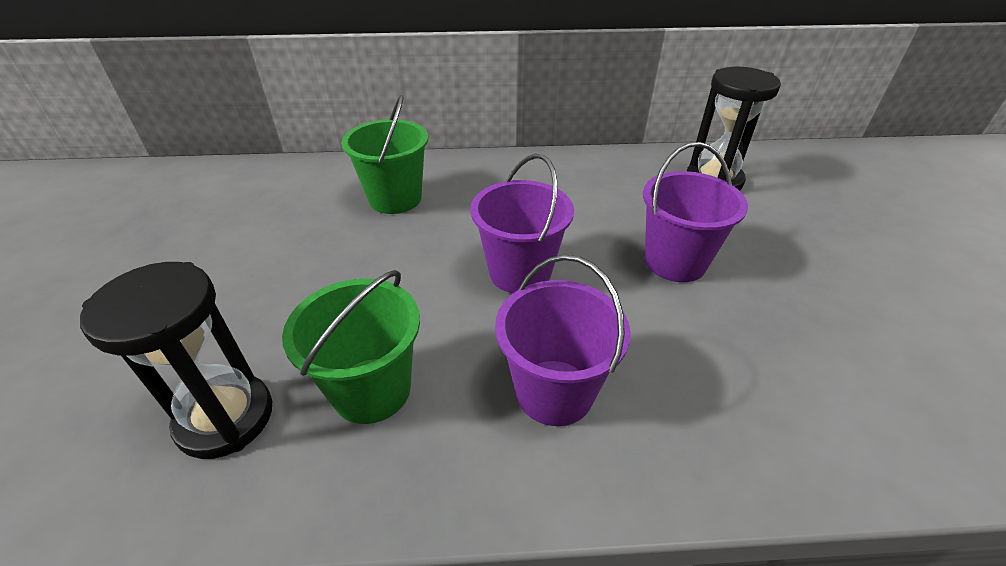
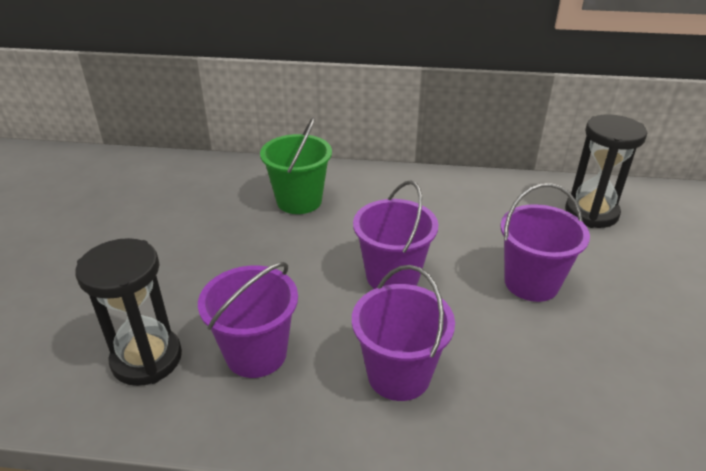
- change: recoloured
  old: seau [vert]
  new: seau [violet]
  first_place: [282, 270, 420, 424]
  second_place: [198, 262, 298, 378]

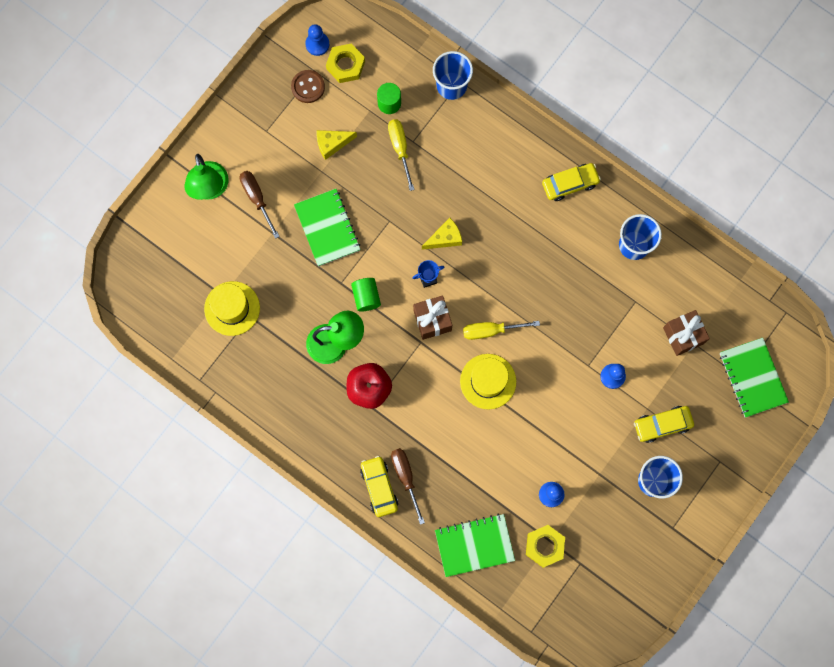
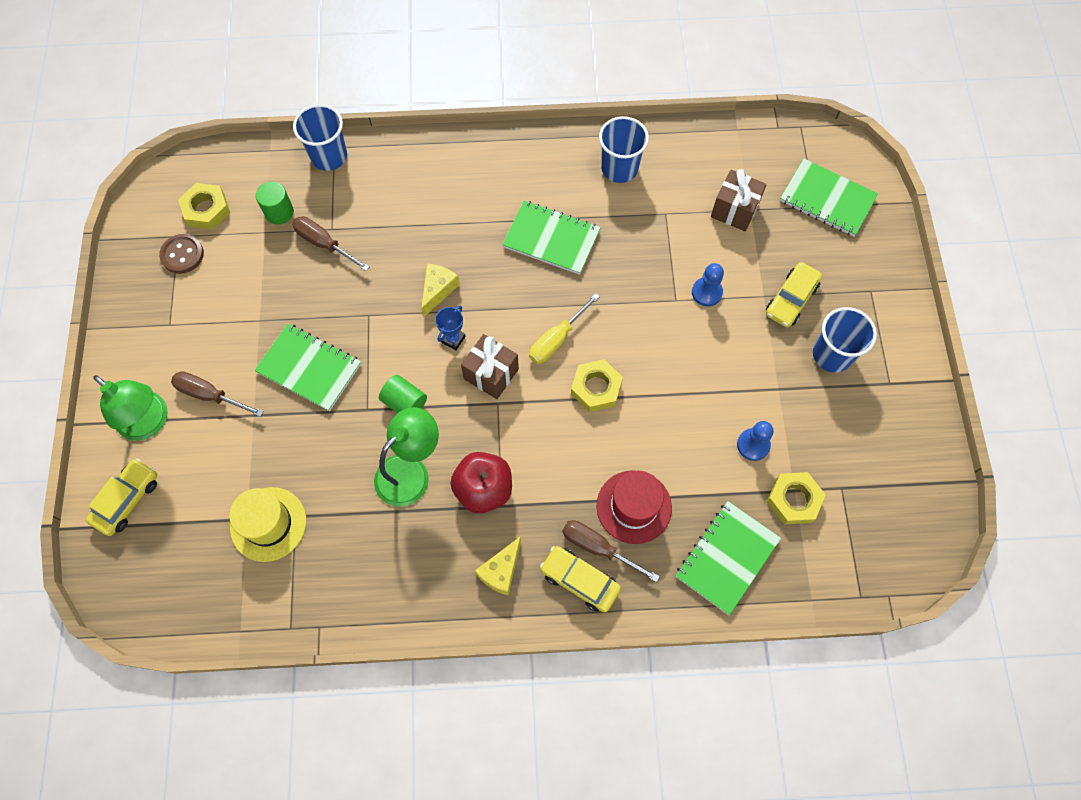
- change: removed
  old: pion [bleu]
  first_place: [305, 24, 329, 56]
- change: moved
  old: fromage [jaune]
  first_place: [316, 130, 357, 160]
  second_place: [475, 536, 521, 595]
- change: recoloured
  old: tournevis [jaune]
  new: tournevis [marron]
  first_place: [388, 119, 414, 191]
  second_place: [292, 216, 370, 271]
- change: replaced
  old: chapeau [jaune]
  new: écrou [jaune]
  first_place: [460, 354, 516, 409]
  second_place: [571, 359, 623, 412]
- change: moved
  old: voiture [jaune]
  first_place: [542, 163, 601, 201]
  second_place: [86, 458, 157, 536]
- change: added
  new: carnet [vert]
  second_place: [502, 201, 601, 275]
- change: added
  new: chapeau [rouge]
  second_place: [597, 470, 672, 544]

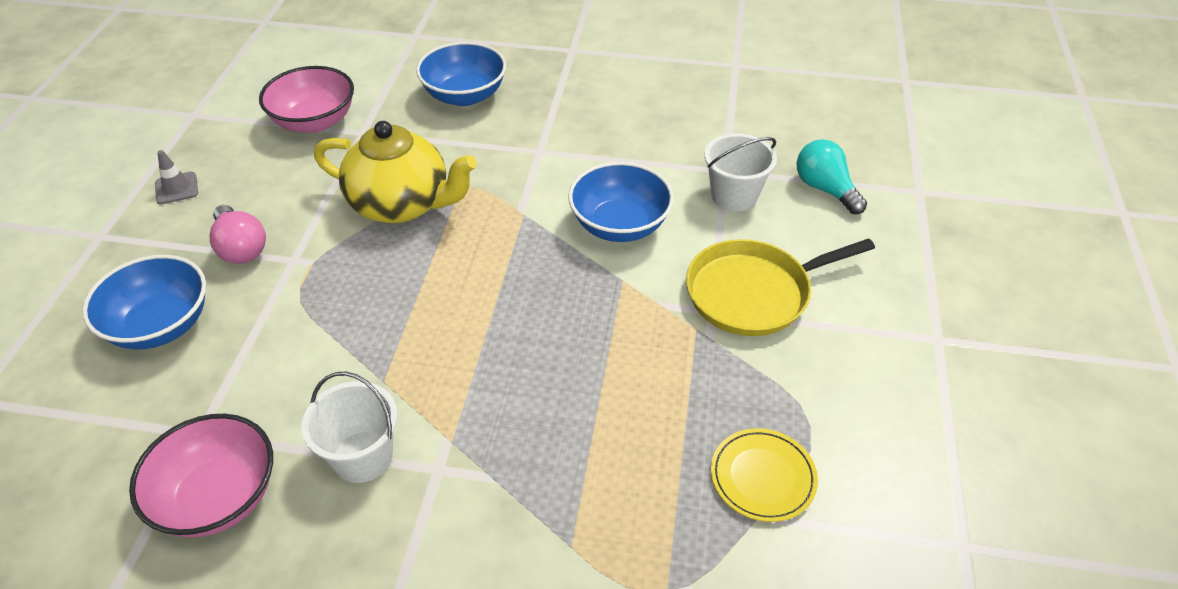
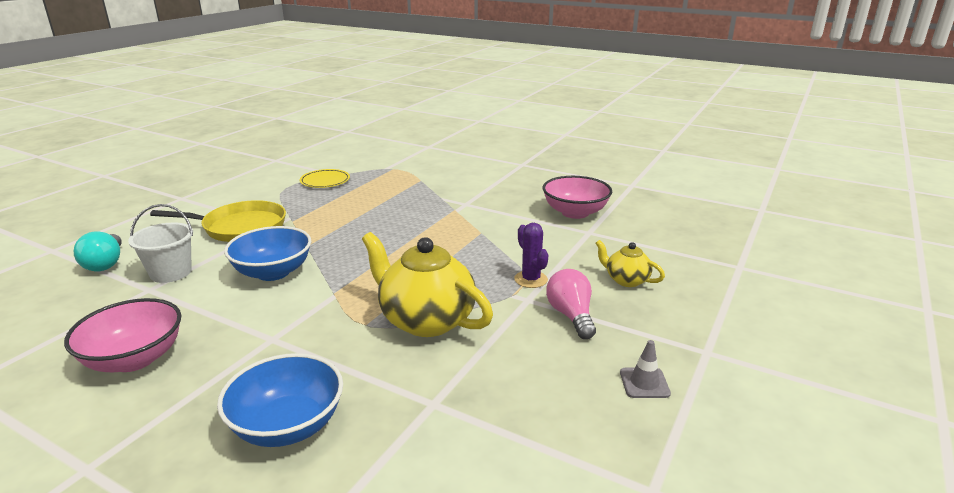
- change: replaced
  old: bol [bleu]
  new: théière [jaune]
  first_place: [82, 255, 206, 349]
  second_place: [596, 240, 665, 287]
- change: moved
  old: bol [rose]
  first_place: [259, 66, 354, 133]
  second_place: [64, 298, 181, 372]
- change: removed
  old: seau [blanc]
  first_place: [301, 372, 398, 483]
- change: added
  new: cactus [violet]
  second_place: [514, 223, 548, 288]

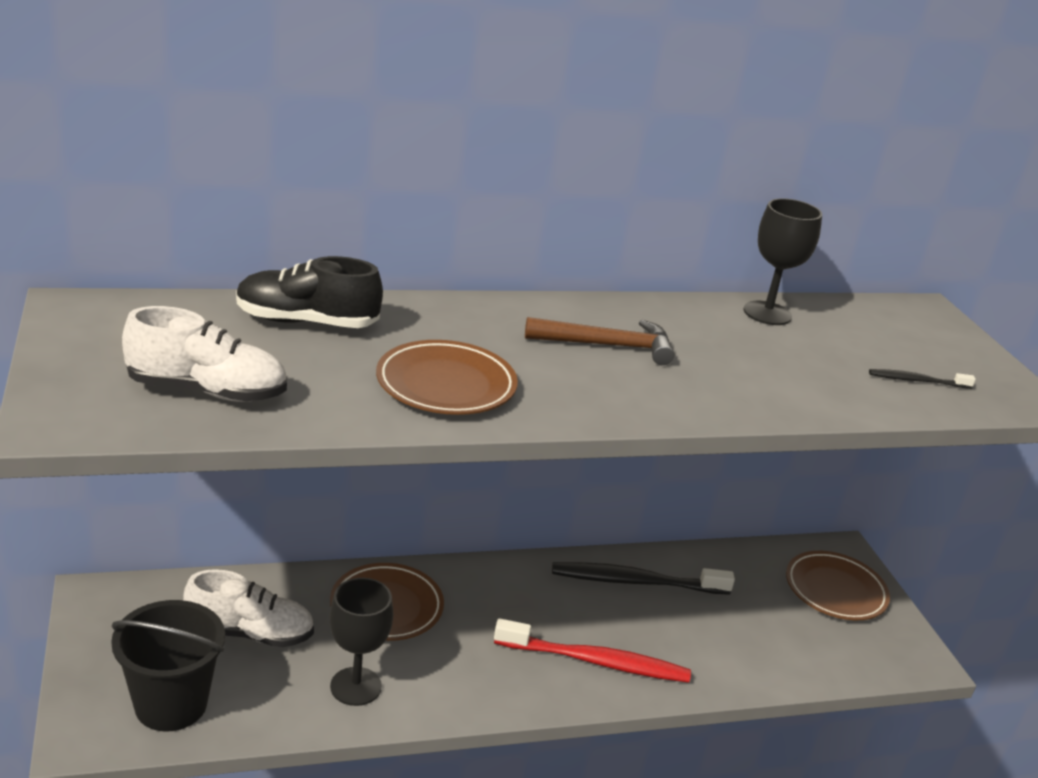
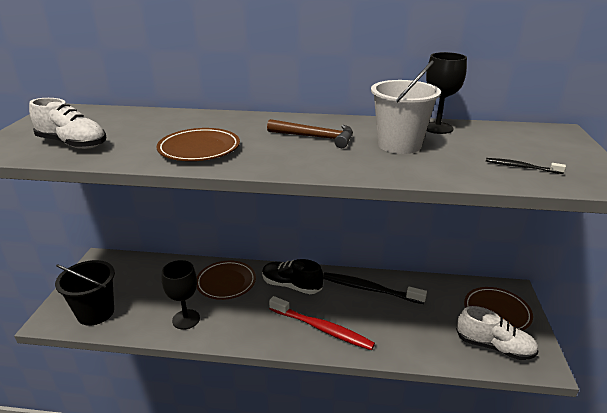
- change: moved
  old: chaussure [blanc]
  first_place: [183, 569, 314, 647]
  second_place: [456, 306, 539, 360]
- change: moved
  old: chaussure [noir]
  first_place: [236, 256, 383, 328]
  second_place: [262, 259, 324, 294]
- change: added
  new: seau [blanc]
  second_place: [371, 60, 441, 154]

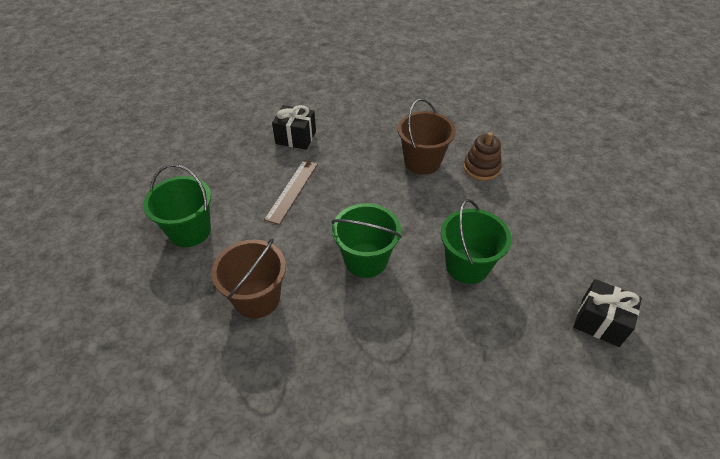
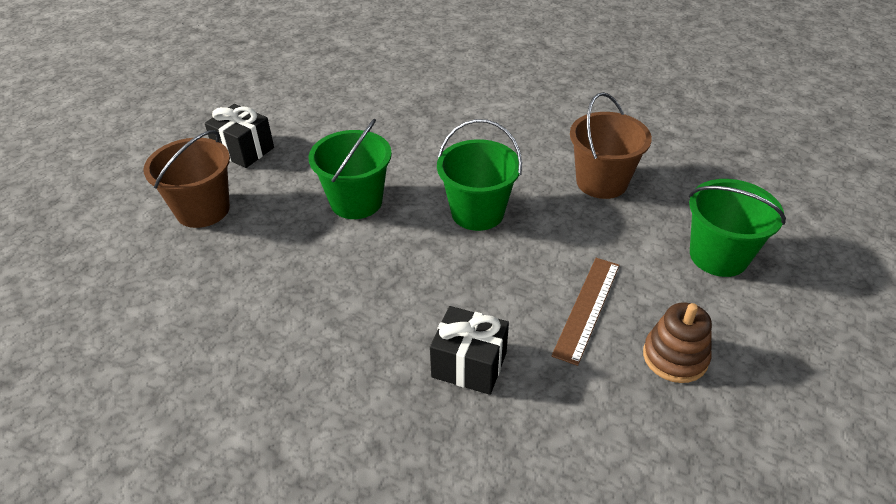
- change: moved
  old: cadeau [noir]
  first_place: [272, 105, 316, 150]
  second_place: [430, 306, 509, 395]
- change: moved
  old: seau [marron]
  first_place: [398, 98, 456, 175]
  second_place: [143, 130, 230, 228]
- change: moved
  old: jouet à empiler [marron]
  first_place: [464, 132, 502, 181]
  second_place: [643, 303, 712, 383]

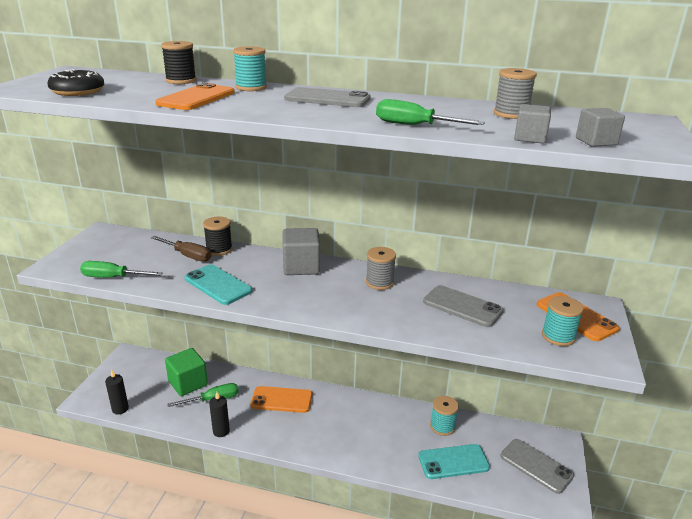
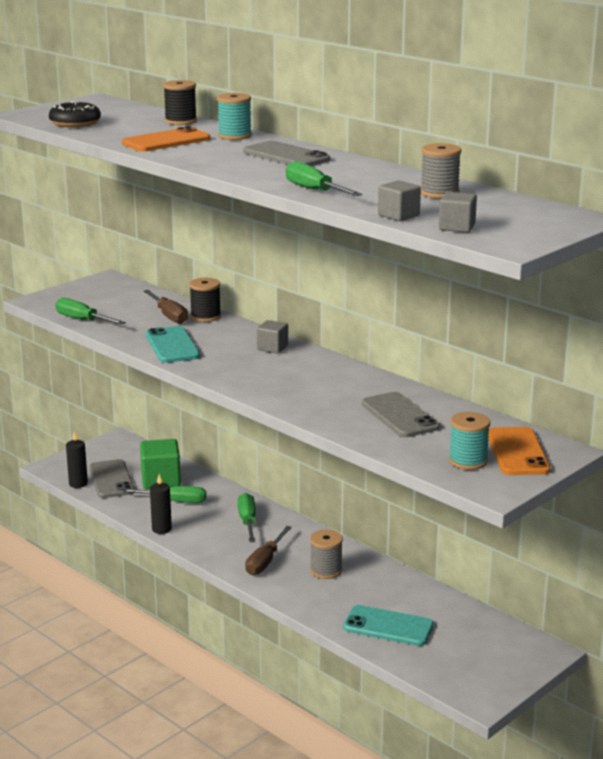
- change: replaced
  old: téléphone [orange]
  new: tournevis [vert]
  first_place: [250, 386, 312, 413]
  second_place: [238, 493, 255, 542]
- change: resized
  old: cube [gris]
  first_place: [283, 228, 320, 275]
  second_place: [257, 320, 288, 353]
  factor: 0.58
- change: moved
  old: bobine [gris]
  first_place: [366, 247, 396, 290]
  second_place: [310, 530, 343, 579]
- change: removed
  old: bobine [turquoise]
  first_place: [430, 396, 459, 436]
- change: moved
  old: téléphone [gris]
  first_place: [501, 439, 574, 494]
  second_place: [89, 459, 134, 498]
- change: added
  new: tournevis [marron]
  second_place: [245, 526, 292, 575]

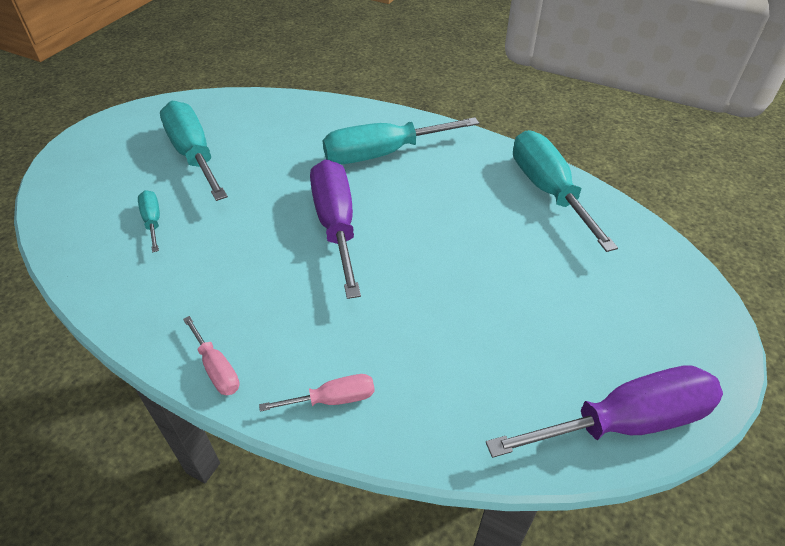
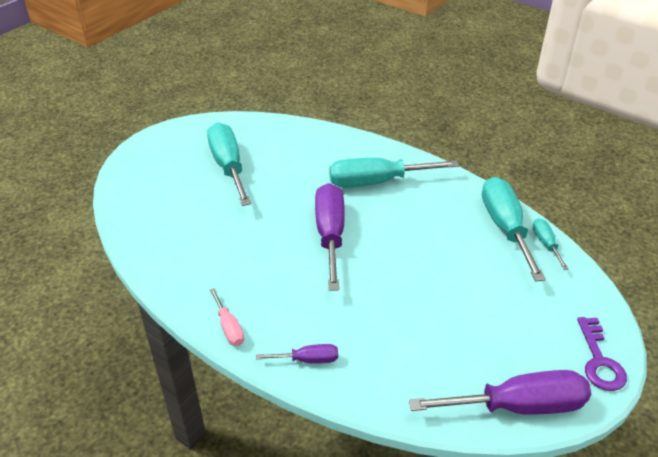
- change: moved
  old: tournevis [turquoise]
  first_place: [138, 190, 160, 252]
  second_place: [533, 218, 569, 270]
- change: recoloured
  old: tournevis [rose]
  new: tournevis [violet]
  first_place: [259, 374, 375, 412]
  second_place: [256, 344, 338, 363]
- change: added
  new: clé [violet]
  second_place: [577, 317, 627, 391]

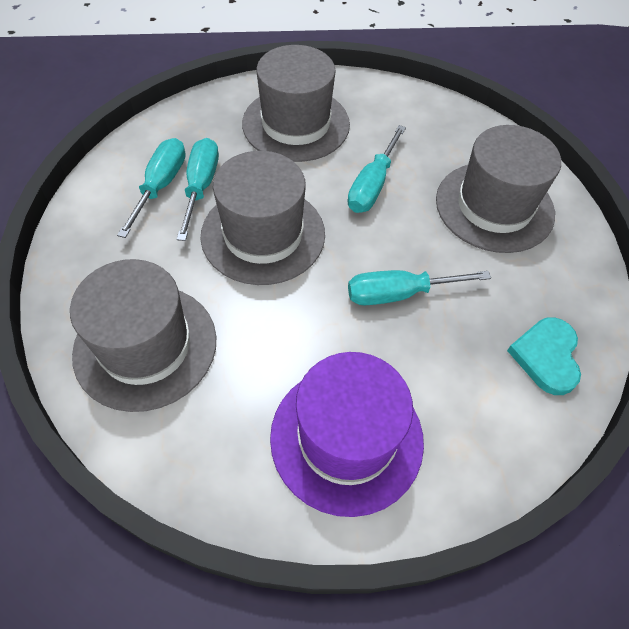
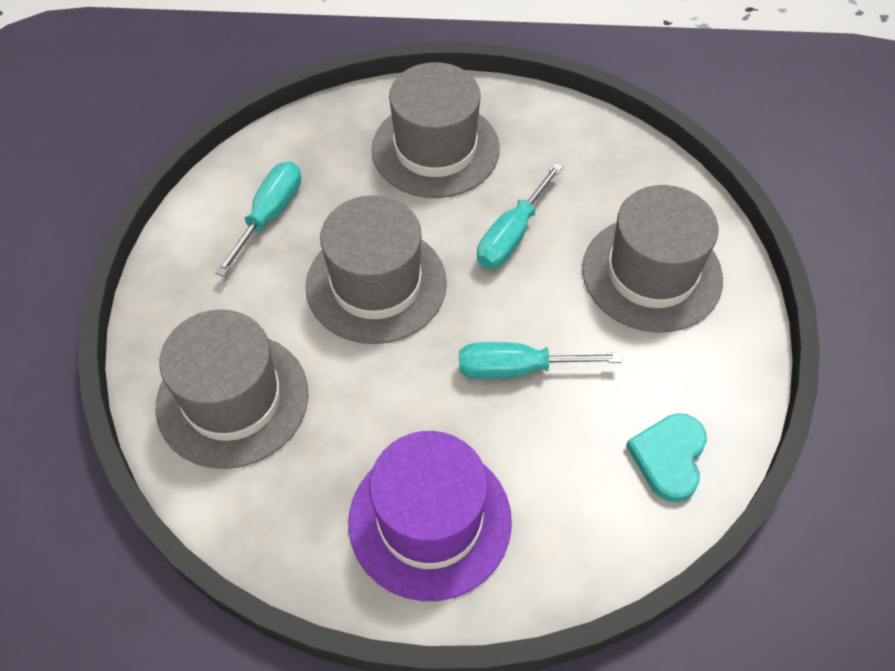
- change: removed
  old: tournevis [turquoise]
  first_place: [176, 138, 219, 241]

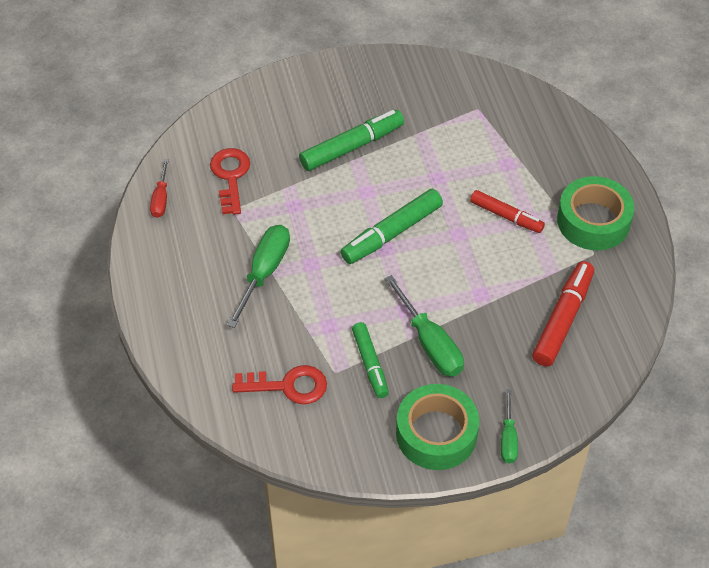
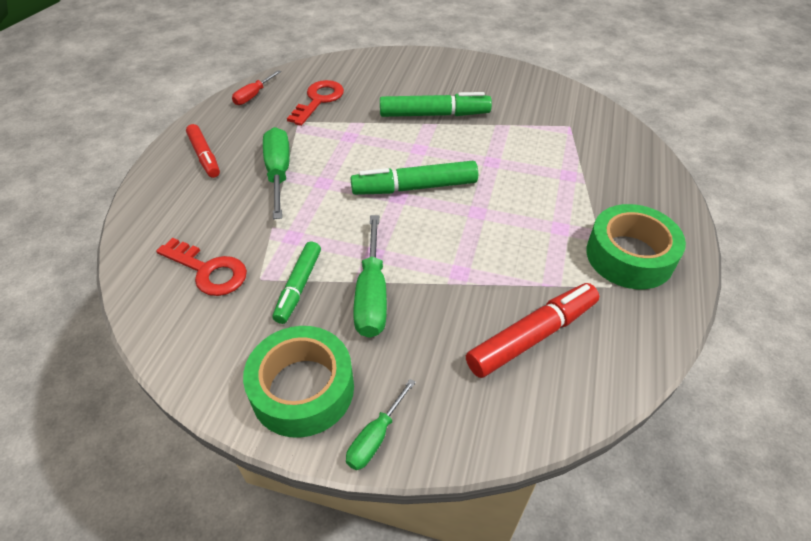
- change: turned
  old: tournevis [vert]
  first_place: [227, 225, 290, 328]
  second_place: [263, 127, 290, 219]
  degrees: -60
- change: moved
  old: feutre [rouge]
  first_place: [470, 190, 545, 233]
  second_place: [186, 124, 220, 178]

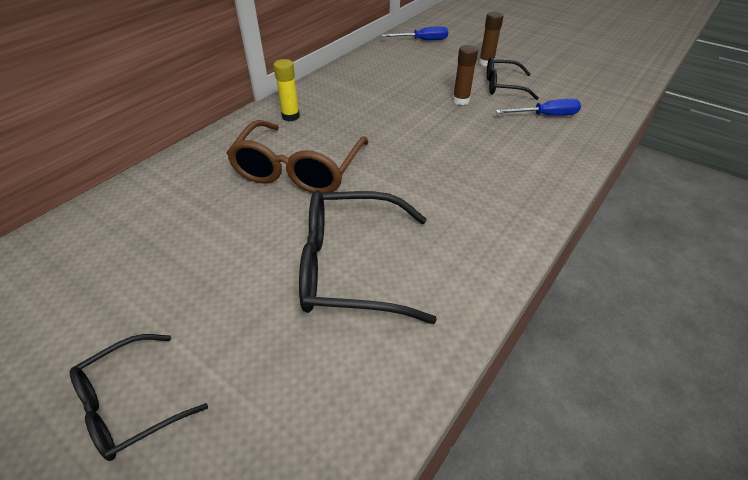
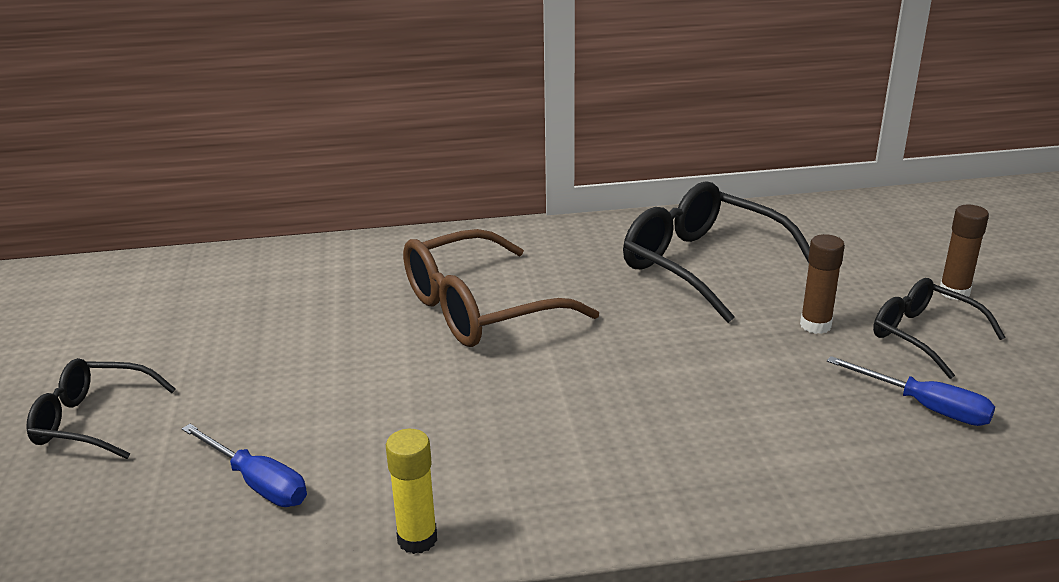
- change: moved
  old: bâton de colle [jaune]
  first_place: [273, 59, 300, 121]
  second_place: [386, 429, 437, 554]
- change: moved
  old: lunettes [noir]
  first_place: [299, 190, 437, 324]
  second_place: [623, 182, 810, 323]
- change: moved
  old: tournevis [bleu]
  first_place: [382, 26, 448, 40]
  second_place: [182, 424, 307, 507]

